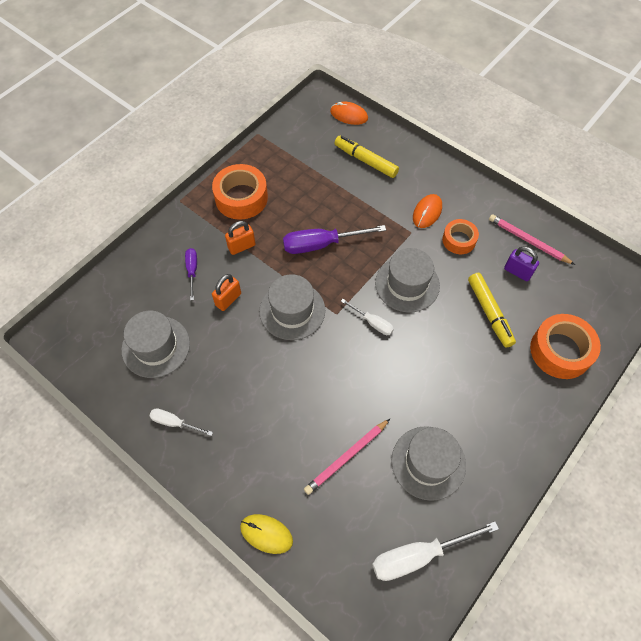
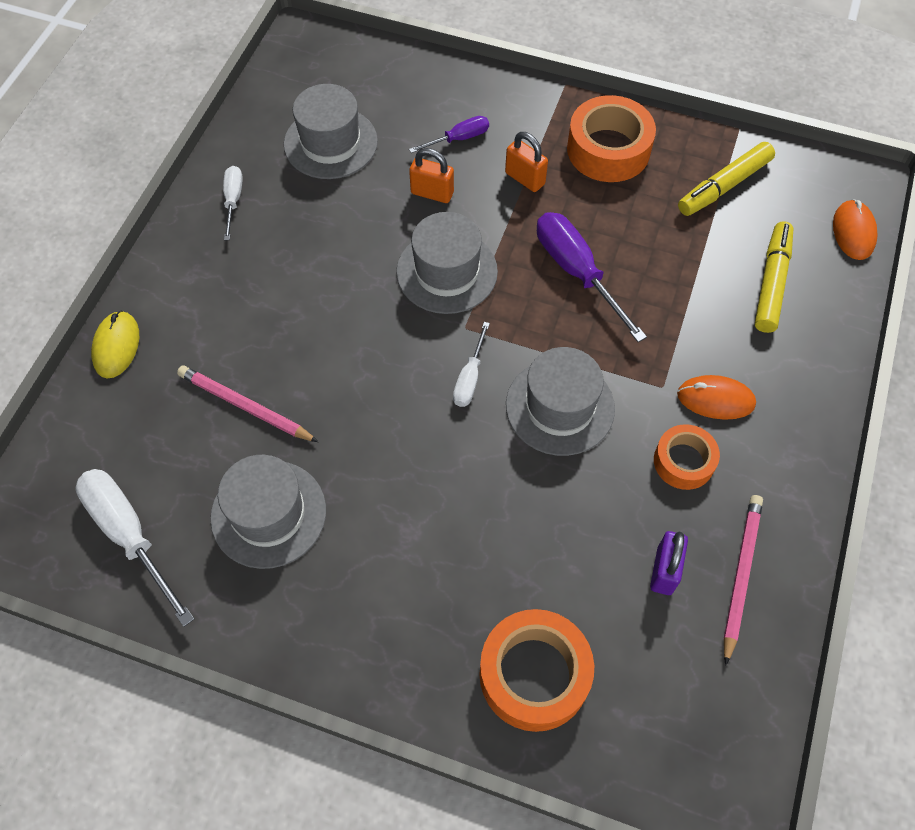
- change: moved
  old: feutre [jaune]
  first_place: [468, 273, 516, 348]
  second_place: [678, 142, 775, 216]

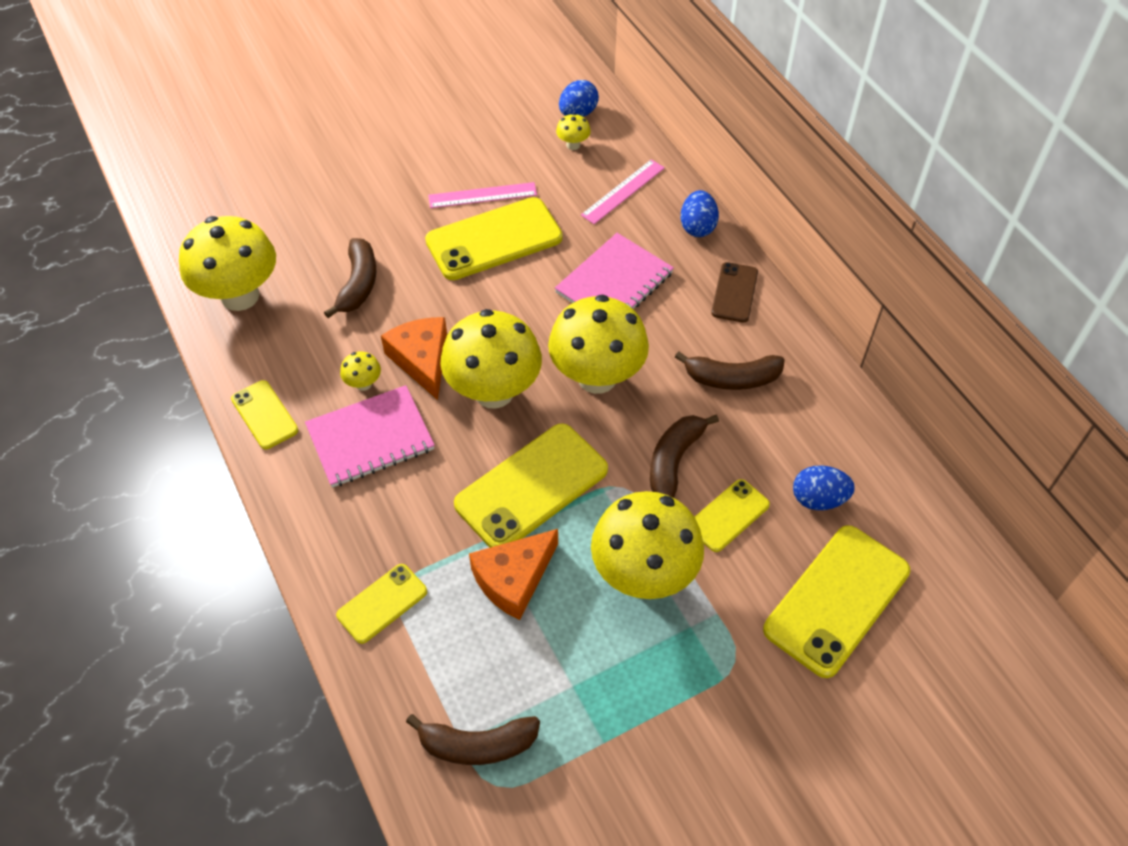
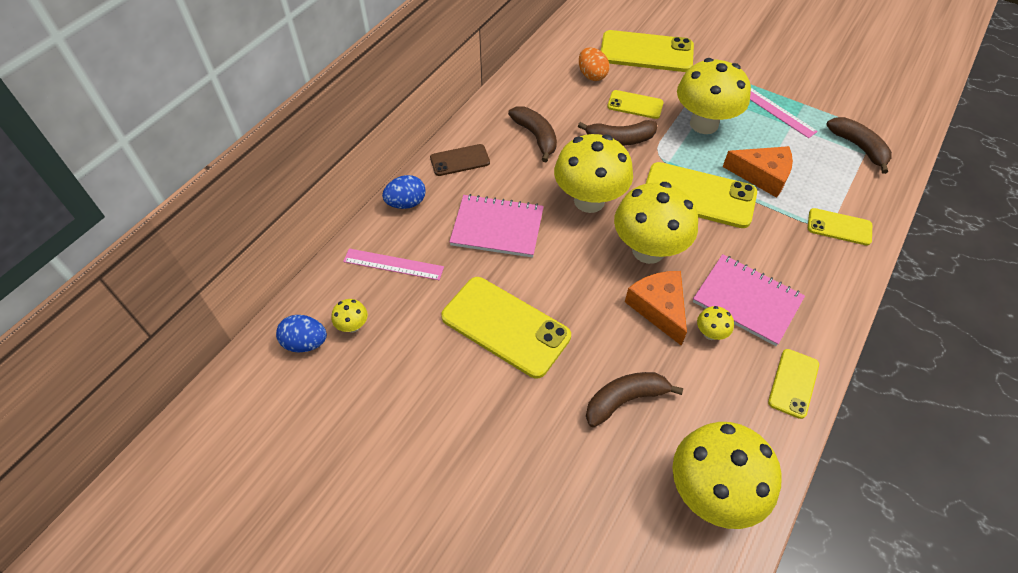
- change: turned
  old: fromage [orange]
  first_place: [381, 317, 447, 400]
  second_place: [625, 271, 687, 345]
  degrees: 120
- change: moved
  old: règle [rose]
  first_place: [428, 182, 537, 208]
  second_place: [750, 88, 818, 138]
- change: recoloured
  old: œuf [bleu]
  new: œuf [orange]
  first_place: [793, 466, 855, 510]
  second_place: [579, 47, 609, 81]

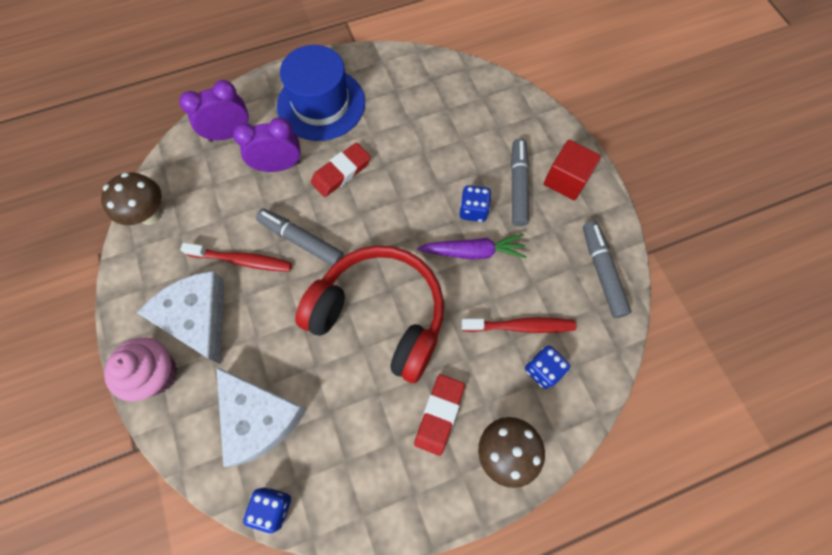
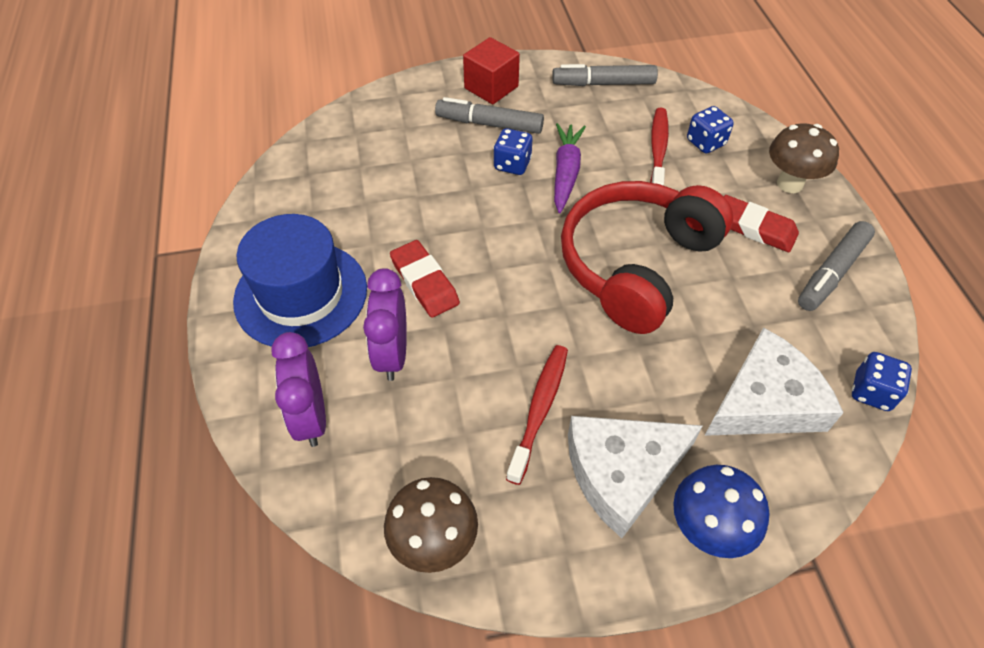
- change: replaced
  old: muffin [rose]
  new: champignon [bleu]
  first_place: [104, 337, 177, 402]
  second_place: [673, 465, 769, 558]
- change: moved
  old: feutre [gris]
  first_place: [256, 209, 344, 266]
  second_place: [798, 221, 875, 311]

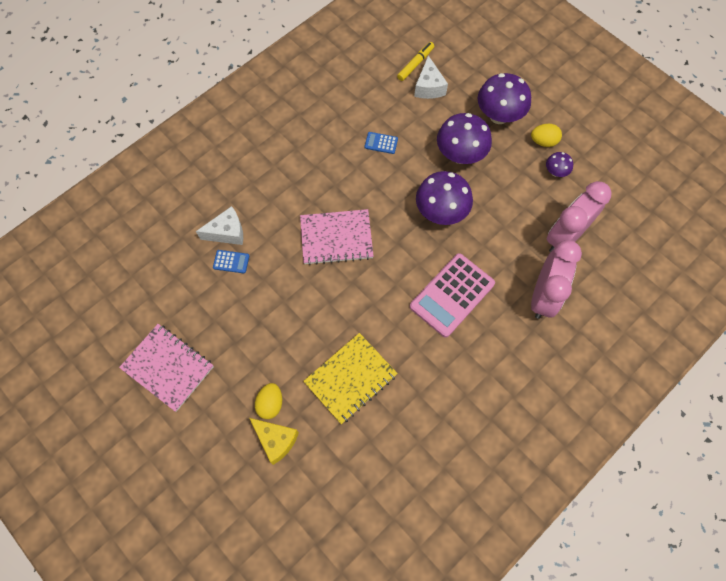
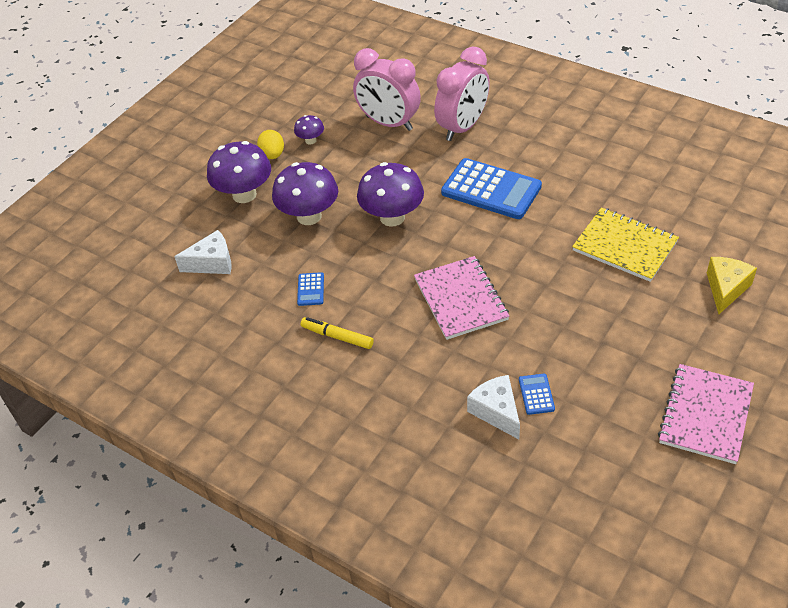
- change: removed
  old: œuf [jaune]
  first_place: [255, 383, 282, 419]
- change: moved
  old: feutre [jaune]
  first_place: [397, 42, 434, 81]
  second_place: [301, 317, 374, 349]
- change: recoloured
  old: calculatrice [rose]
  new: calculatrice [bleu]
  first_place: [410, 253, 495, 337]
  second_place: [441, 158, 542, 219]
- change: turned
  old: réveil [rose]
  first_place: [531, 240, 582, 319]
  second_place: [434, 46, 490, 141]
  degrees: 120

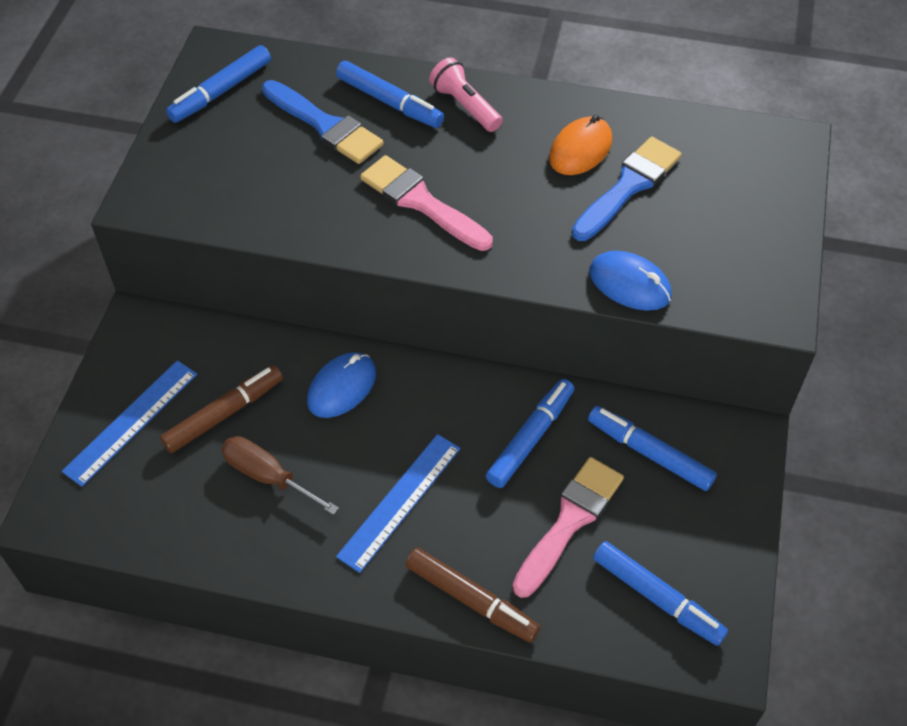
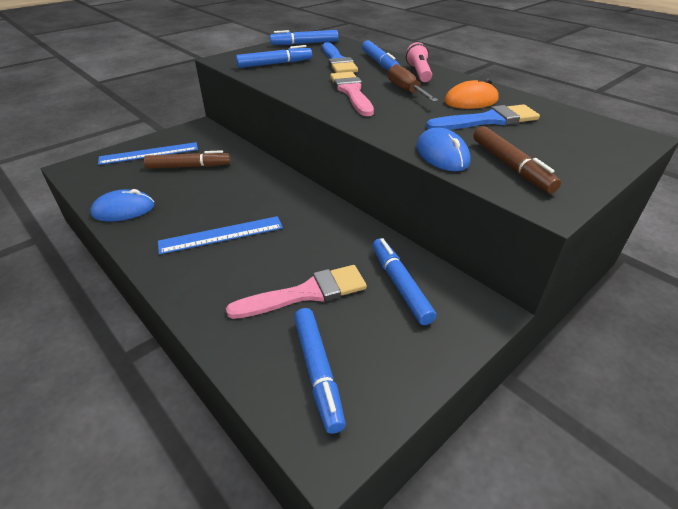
- change: moved
  old: tournevis [marron]
  first_place: [221, 436, 339, 515]
  second_place: [388, 64, 438, 102]
- change: moved
  old: souris [bleu]
  first_place: [307, 352, 376, 418]
  second_place: [90, 189, 155, 221]
- change: moved
  old: feutre [marron]
  first_place: [405, 548, 540, 643]
  second_place: [473, 126, 561, 193]
- change: moved
  old: feutre [bleu]
  first_place: [486, 379, 574, 488]
  second_place: [236, 45, 312, 68]

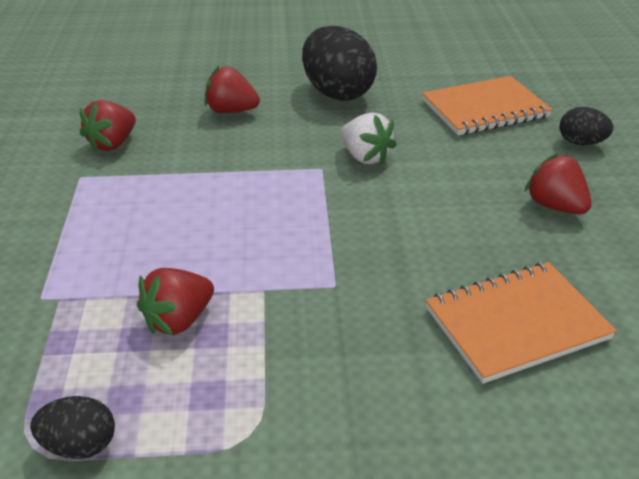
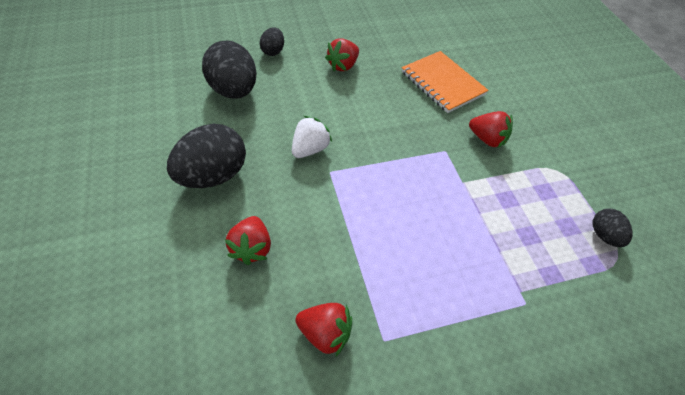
- change: moved
  old: fraise [rouge]
  first_place: [137, 268, 214, 336]
  second_place: [469, 111, 513, 148]
- change: replaced
  old: carnet [orange]
  new: œuf [noir]
  first_place: [422, 76, 552, 135]
  second_place: [202, 40, 257, 99]

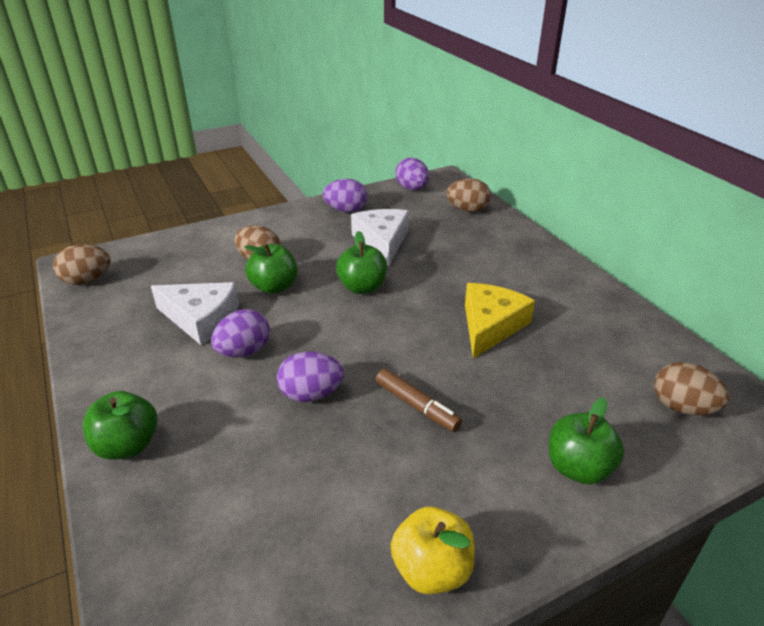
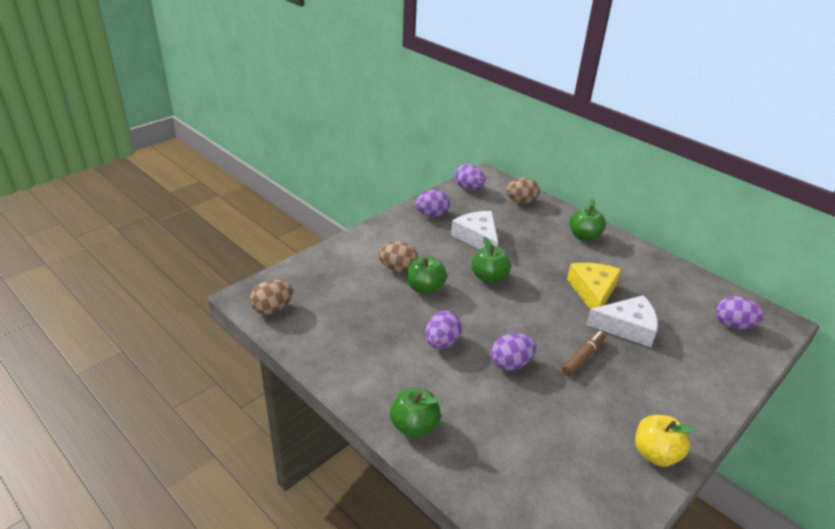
- change: moved
  old: fromage [blanc]
  first_place: [151, 282, 239, 345]
  second_place: [586, 295, 658, 347]
- change: turned
  old: feutre [marron]
  first_place: [376, 369, 462, 432]
  second_place: [562, 331, 605, 376]
  degrees: -75
- change: moved
  old: pomme [vert]
  first_place: [549, 397, 624, 485]
  second_place: [570, 199, 606, 242]
- change: recoloured
  old: œuf [marron]
  new: œuf [violet]
  first_place: [654, 362, 730, 415]
  second_place: [716, 296, 764, 329]

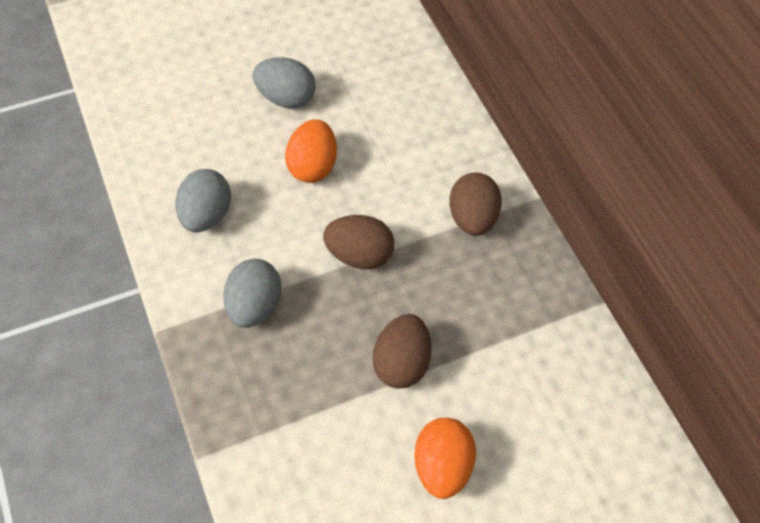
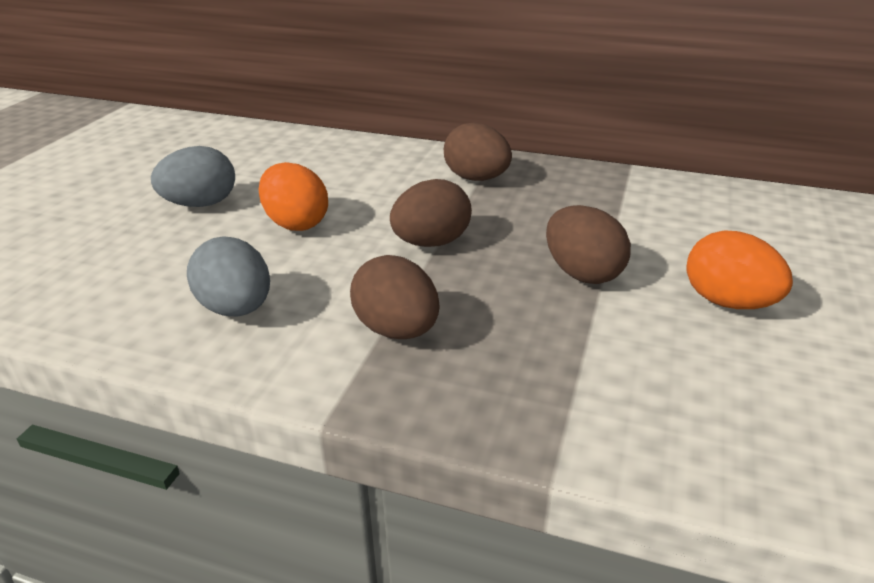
- change: recoloured
  old: œuf [gris]
  new: œuf [marron]
  first_place: [223, 259, 281, 328]
  second_place: [350, 255, 440, 339]

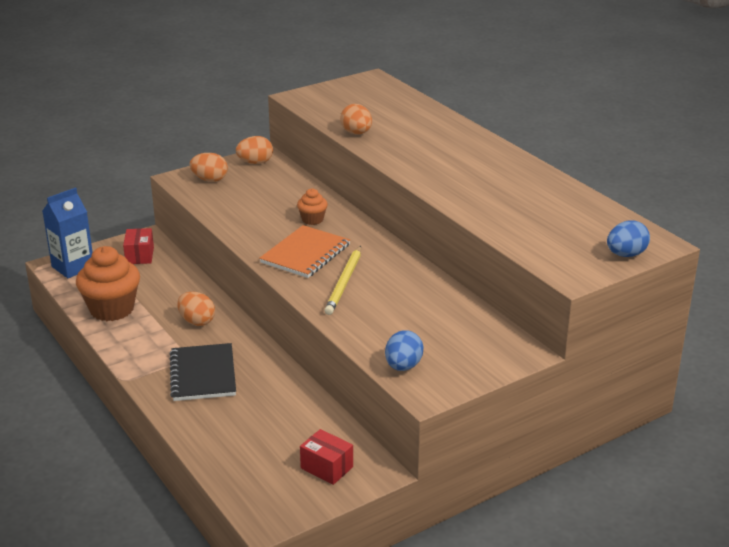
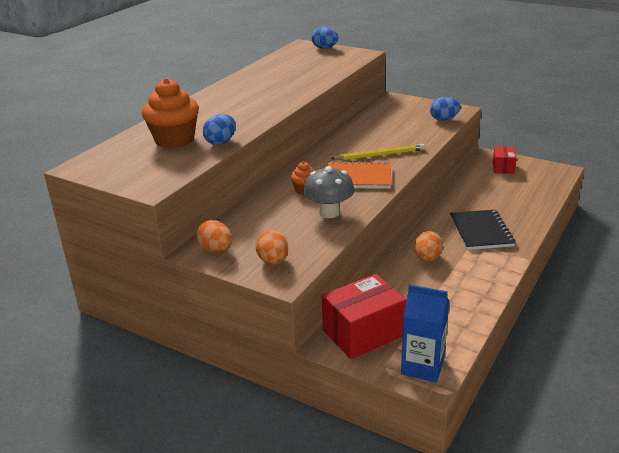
- change: moved
  old: muffin [orange]
  first_place: [76, 246, 140, 321]
  second_place: [142, 78, 199, 148]
- change: resized
  old: boîte [rouge]
  first_place: [123, 228, 154, 264]
  second_place: [322, 274, 406, 359]
  factor: 1.84
- change: turned
  old: carnet [noir]
  first_place: [170, 343, 236, 401]
  second_place: [450, 210, 515, 250]
  degrees: -60
- change: recoloured
  old: œuf [orange]
  new: œuf [bleu]
  first_place: [340, 104, 372, 135]
  second_place: [203, 114, 236, 145]
- change: added
  new: champignon [gris]
  second_place: [303, 166, 355, 218]

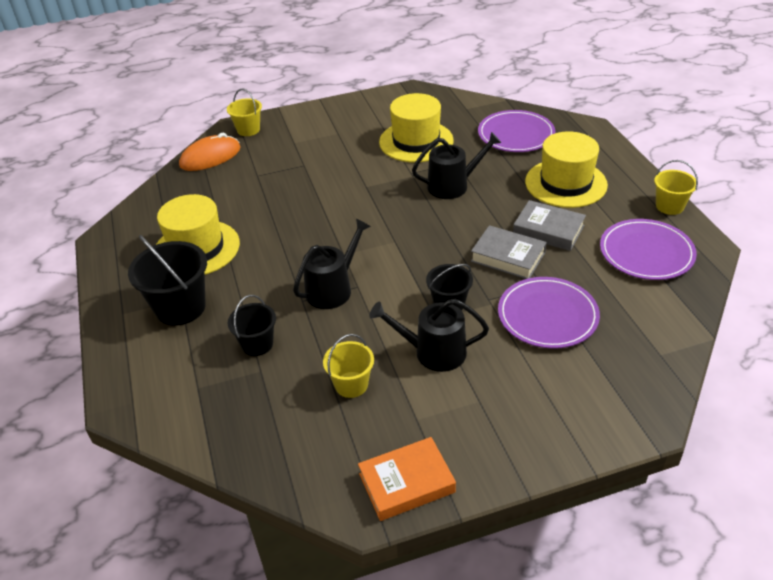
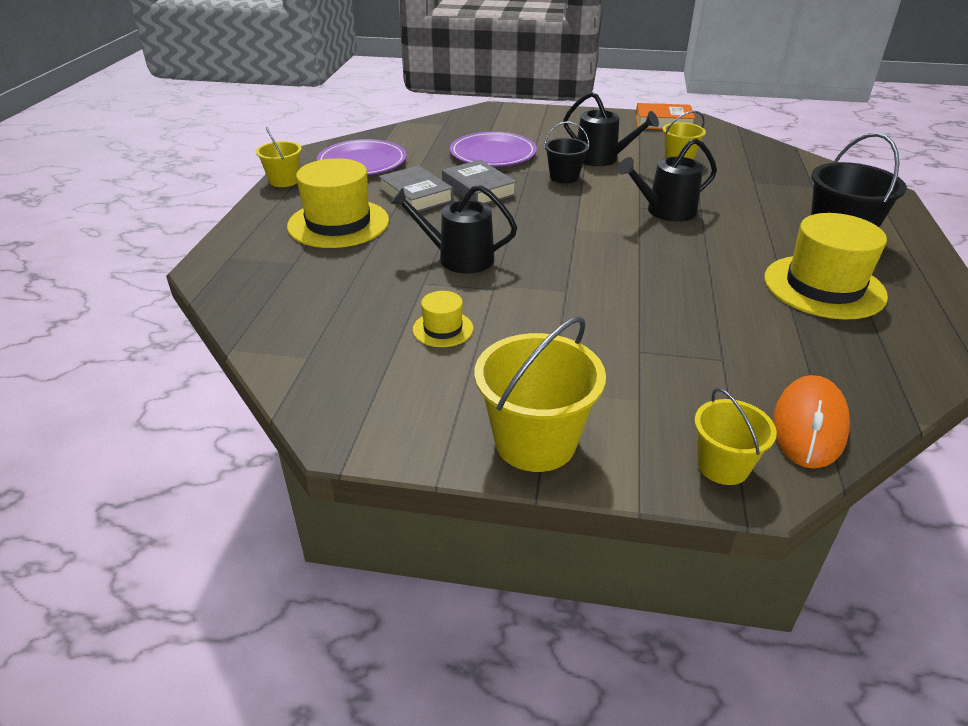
- change: turned
  old: souris [orange]
  first_place: [179, 133, 240, 171]
  second_place: [773, 375, 850, 469]
  degrees: -60
- change: removed
  old: seau [noir]
  first_place: [228, 295, 276, 356]
- change: resized
  old: chapeau [jaune]
  first_place: [379, 93, 454, 162]
  second_place: [413, 291, 473, 347]
  factor: 0.49
- change: removed
  old: assiette [violet]
  first_place: [478, 110, 555, 152]
- change: added
  new: seau [jaune]
  second_place: [474, 316, 606, 472]

